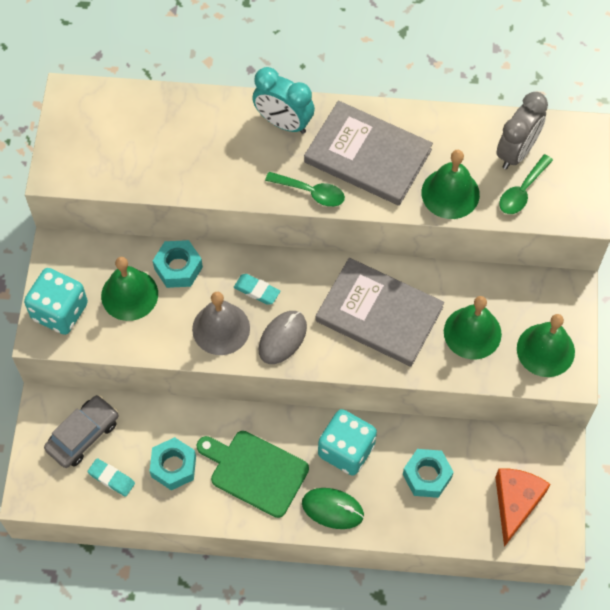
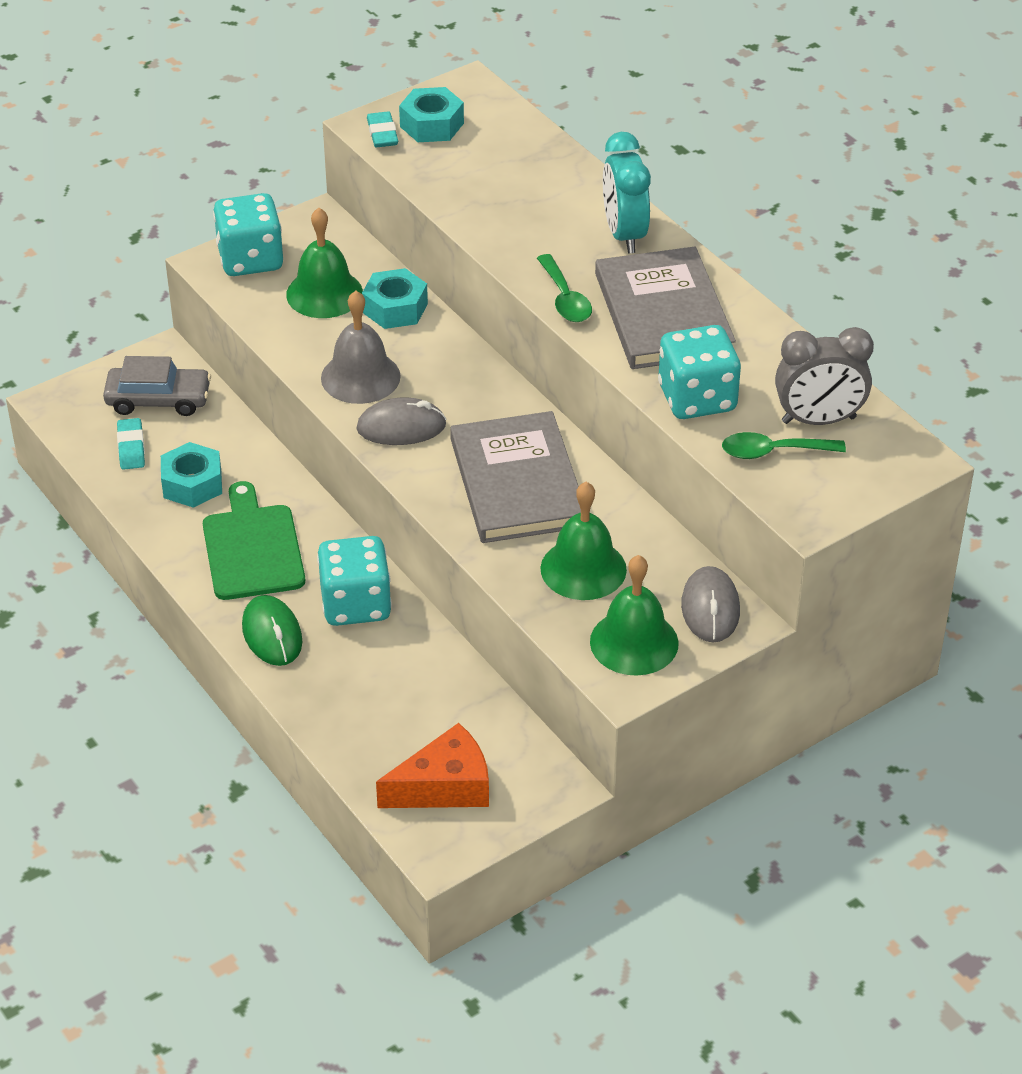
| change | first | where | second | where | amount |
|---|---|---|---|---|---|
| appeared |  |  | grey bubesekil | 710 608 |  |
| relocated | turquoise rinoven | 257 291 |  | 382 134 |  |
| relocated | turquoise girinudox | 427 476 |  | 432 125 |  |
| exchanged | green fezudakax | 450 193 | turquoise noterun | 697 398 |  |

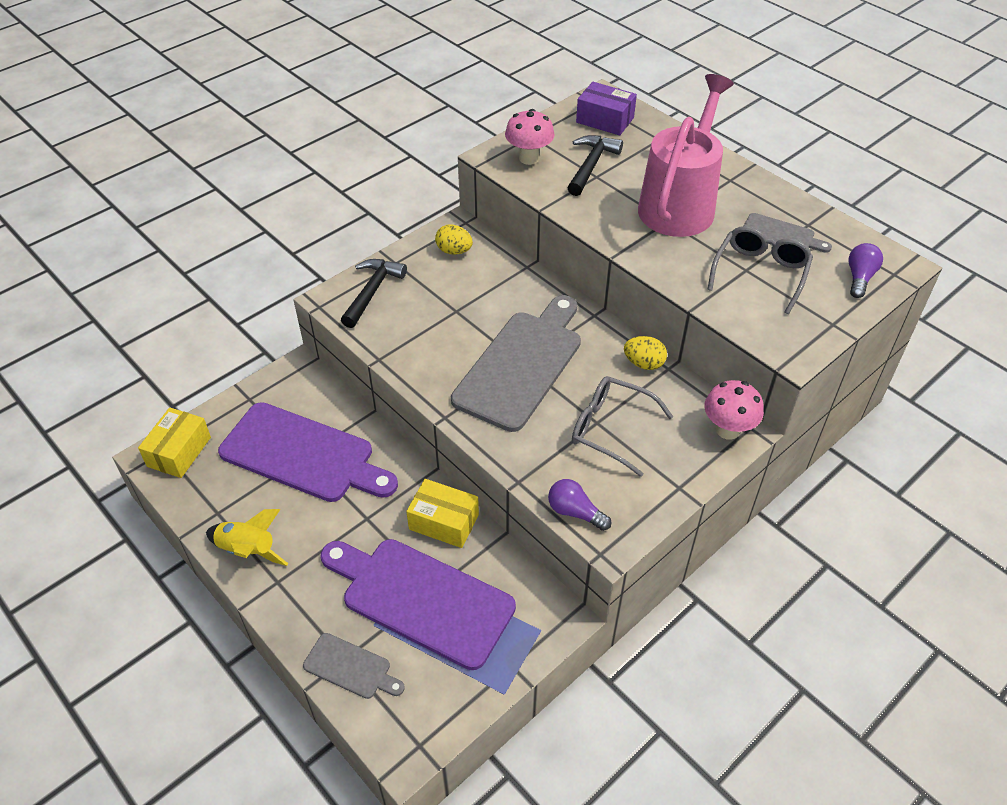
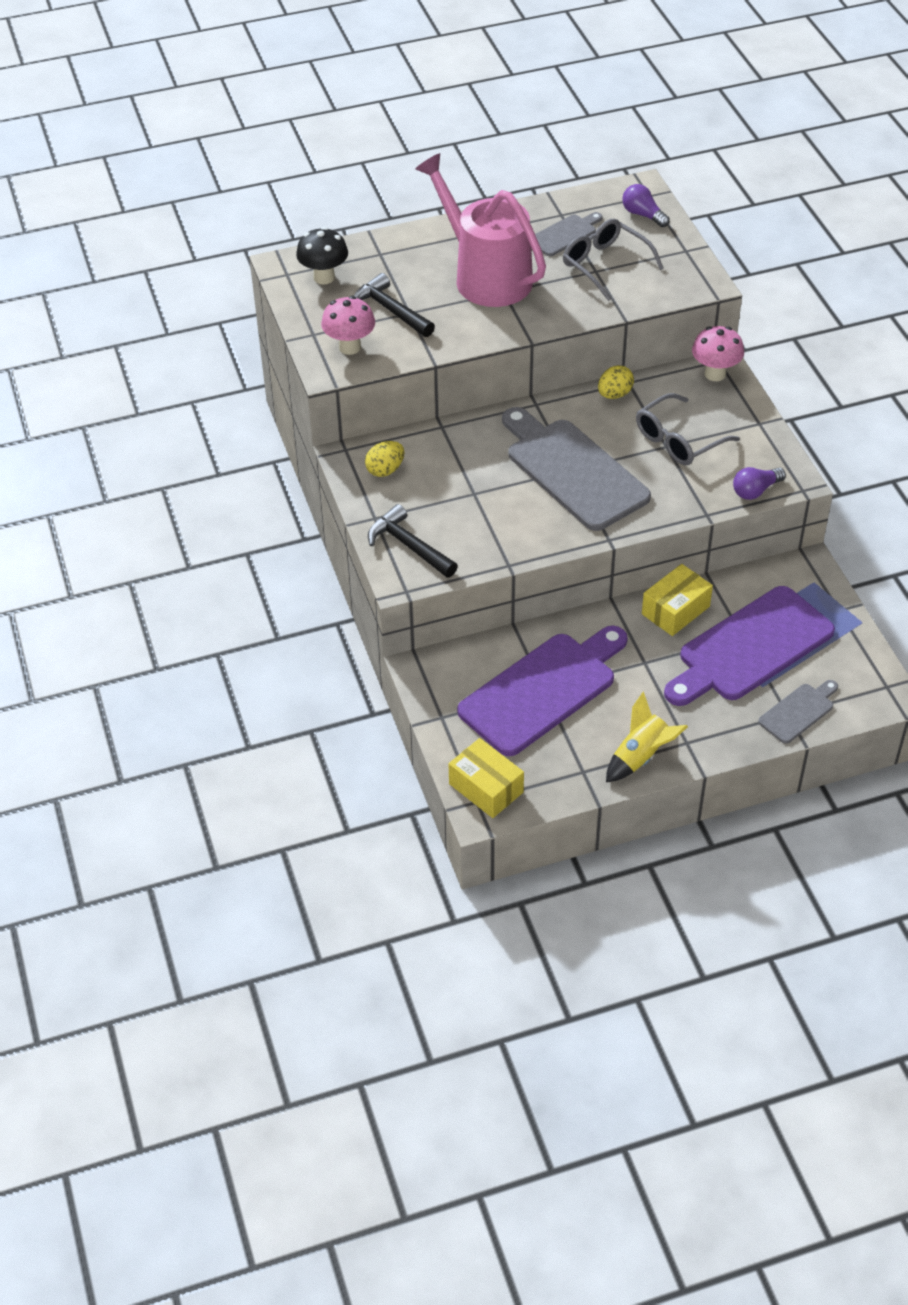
| change | first | where | second | where | amount |
|---|---|---|---|---|---|
| exchanged | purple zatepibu | 605 120 | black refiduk | 324 277 |  |

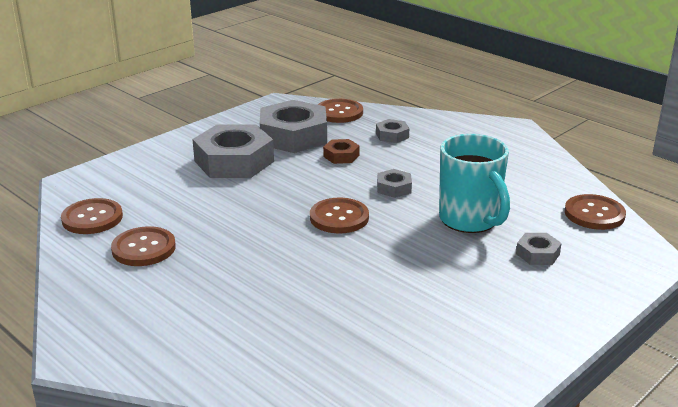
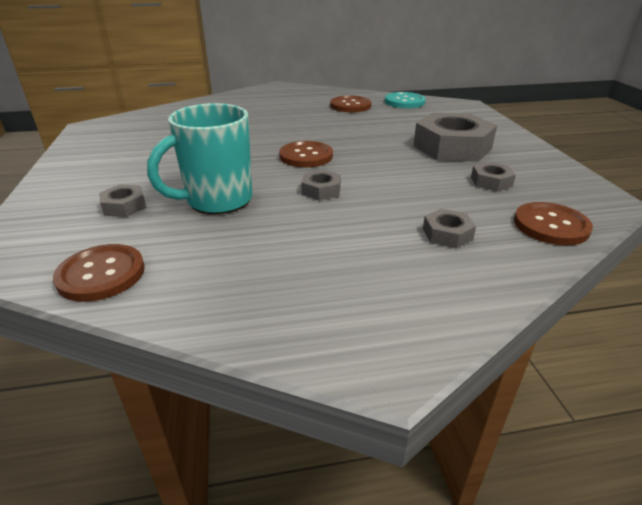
| change | first | where | second | where | amount |
|---|---|---|---|---|---|
| missing | brown girinudox | 341 156 |  |  |  |
| colour | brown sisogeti | 92 218 | turquoise sisogeti | 404 102 |  |
| spun | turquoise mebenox | 470 220 |  | 217 201 | 45 degrees counterclockwise |
| size | grey girinudox | 293 136 |  | 491 182 | x0.46 |

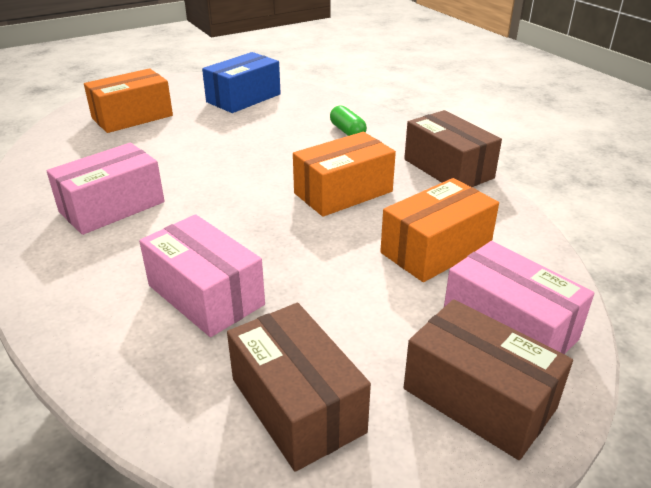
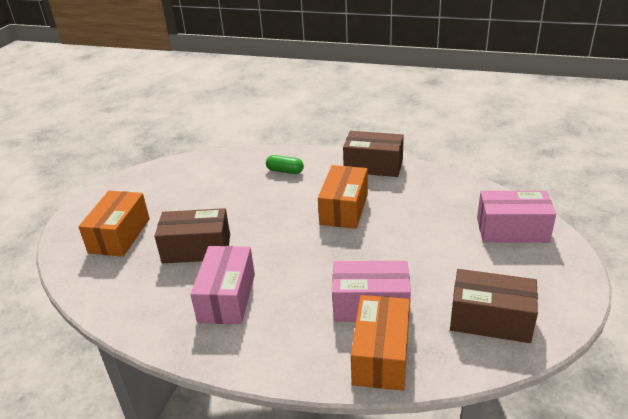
| change | first | where | second | where | amount |
|---|---|---|---|---|---|
| missing | blue zatepibu | 243 98 |  |  |  |
| relocated | orange zatepibu | 436 249 |  | 381 355 |  |
| relocated | brown zatepibu | 479 398 |  | 196 249 |  |

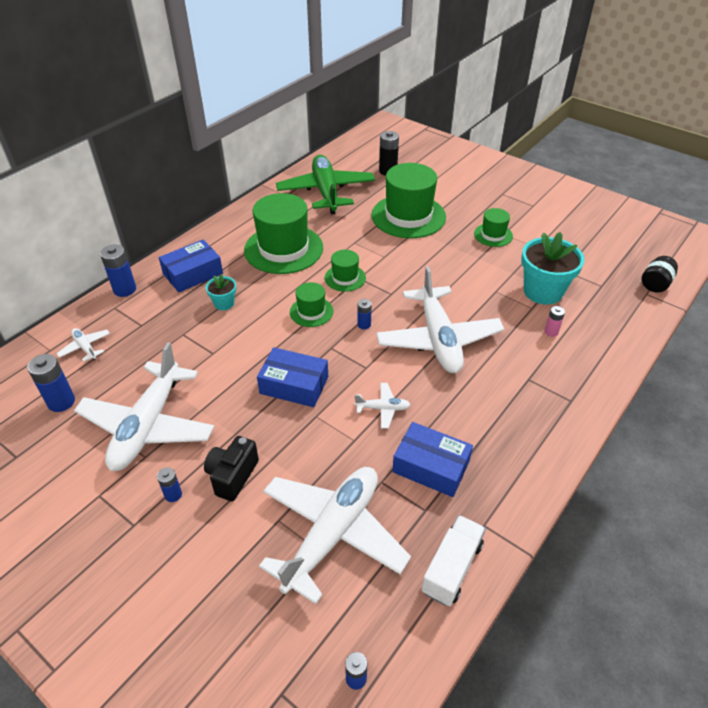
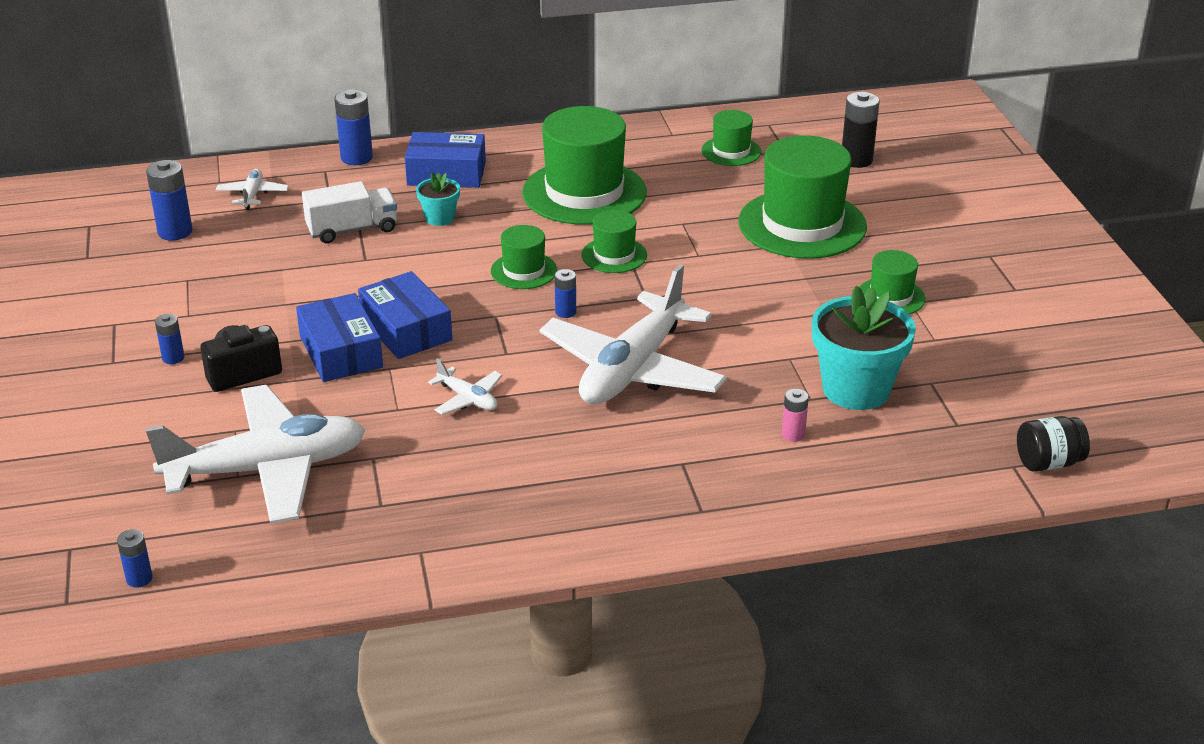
| change | first | where | second | where | amount |
|---|---|---|---|---|---|
| missing | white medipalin | 148 425 |  |  |  |
| relocated | blue zatepibu | 431 467 |  | 341 352 |  |
| relocated | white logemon | 452 568 |  | 352 229 |  |
| exchanged | green medipalin | 326 192 | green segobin | 731 151 |  |

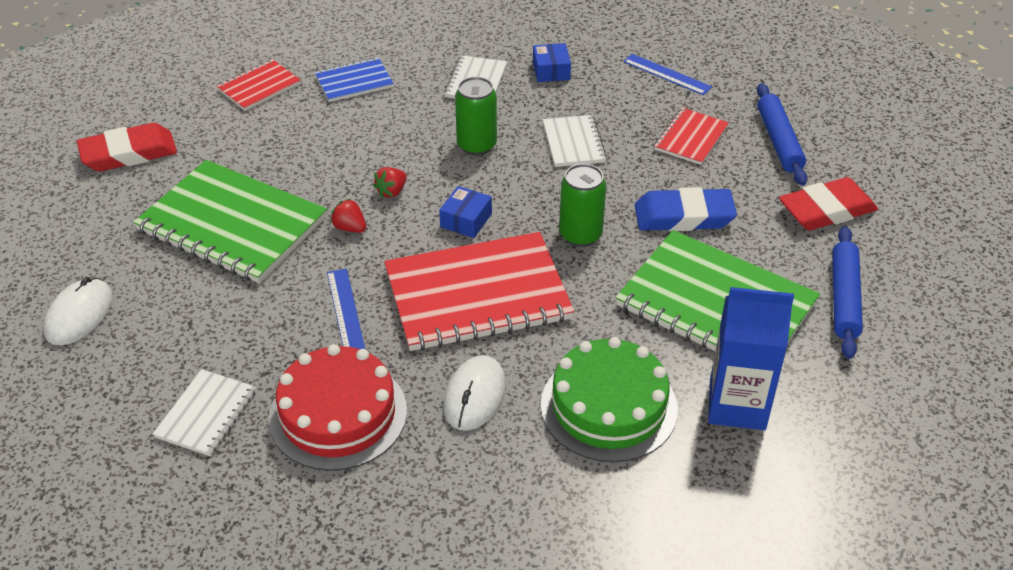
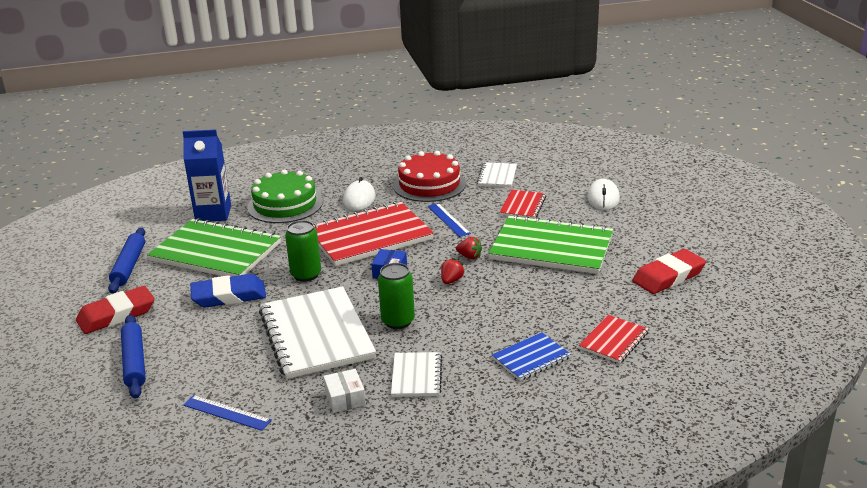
| change | first | where | second | where | amount |
|---|---|---|---|---|---|
| relocated | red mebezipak | 691 138 |  | 523 206 |  |
| colour | blue zatepibu | 551 71 | white zatepibu | 345 398 |  |
| size | white mebezipak | 573 143 |  | 316 334 | x2.02 |

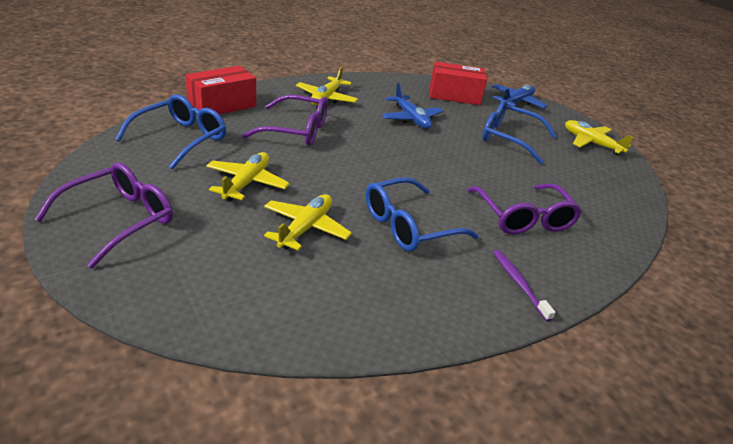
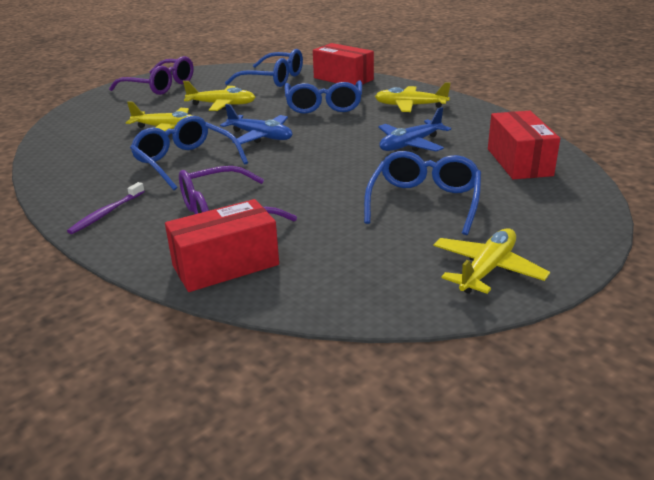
| change | first | where | second | where | amount |
|---|---|---|---|---|---|
| appeared |  |  | red zatepibu | 226 265 |  |
| relocated | blue medipalin | 516 102 |  | 260 136 |  |
| colour | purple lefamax | 296 130 | blue lefamax | 324 105 |  |
| spun | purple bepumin | 519 284 |  | 106 213 | 150 degrees clockwise |

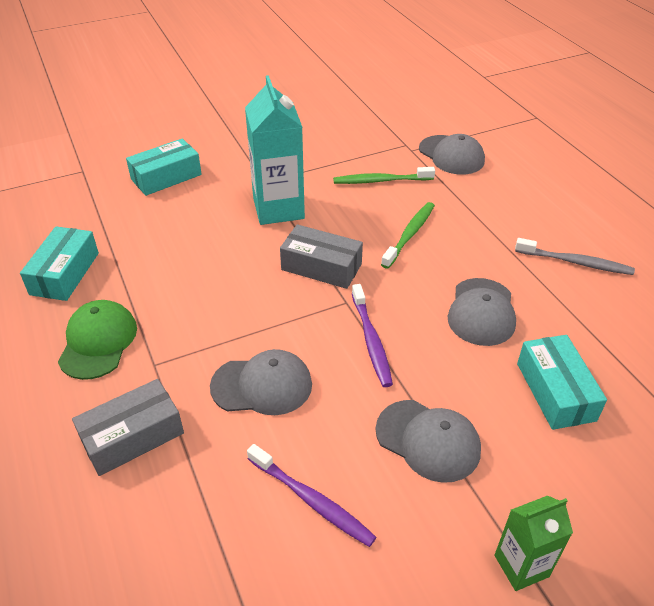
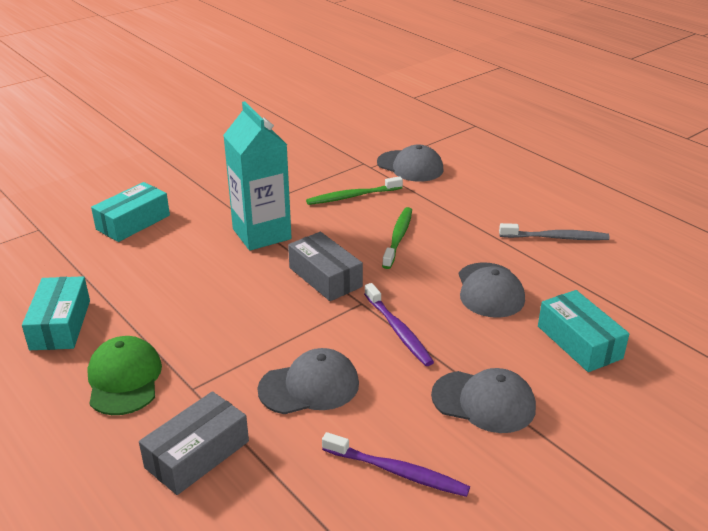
| change | first | where | second | where | amount |
|---|---|---|---|---|---|
| missing | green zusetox | 521 566 |  |  |  |
| spun | grey zatepibu | 321 267 |  | 325 277 | 45 degrees clockwise |

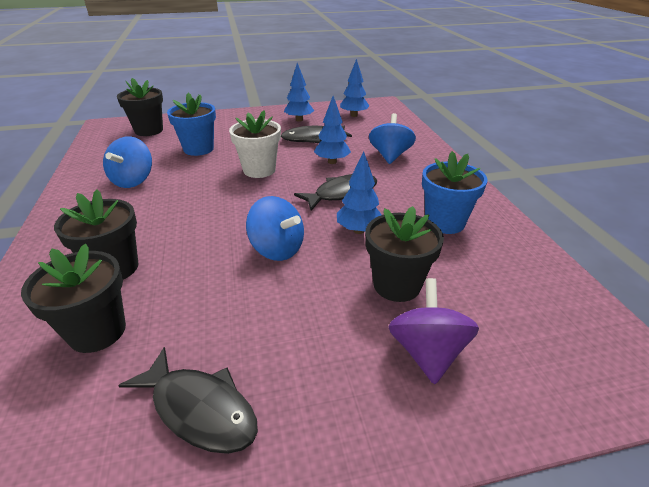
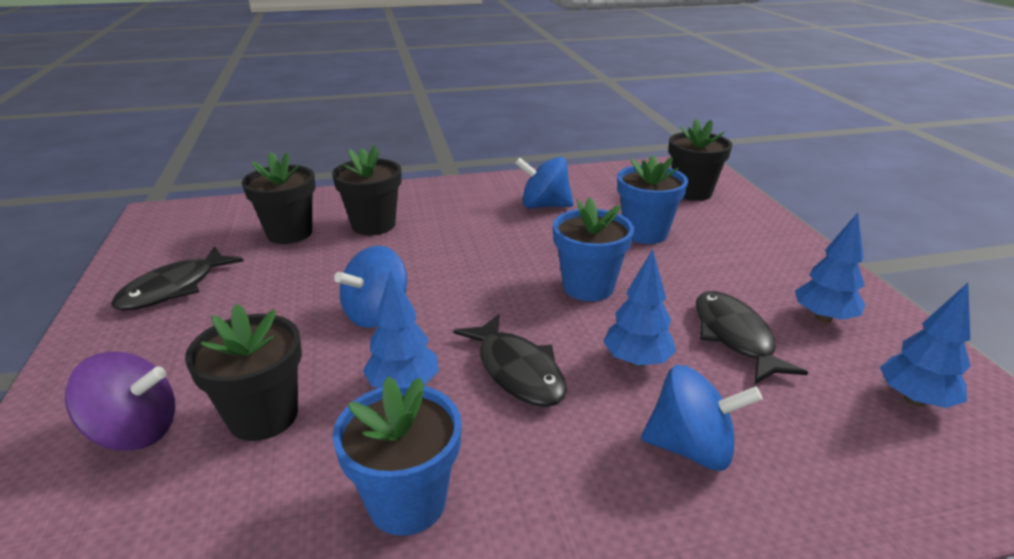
| change | first | where | second | where | amount |
|---|---|---|---|---|---|
| colour | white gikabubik | 259 170 | blue gikabubik | 588 287 |  |

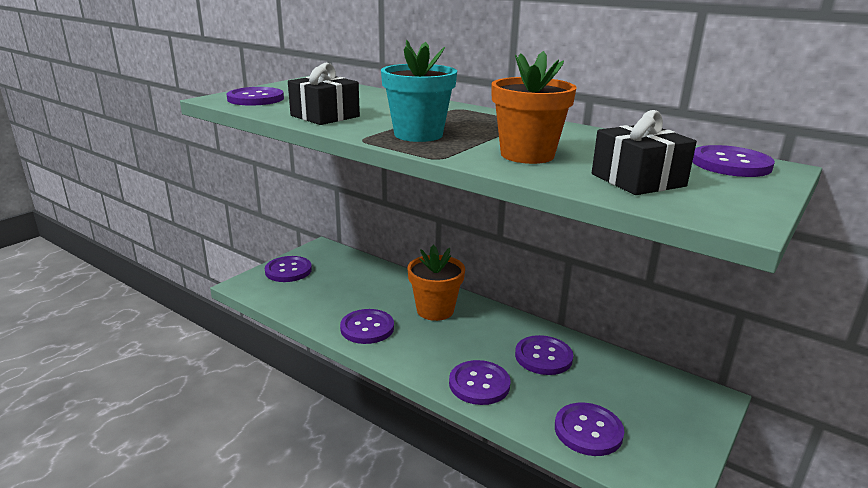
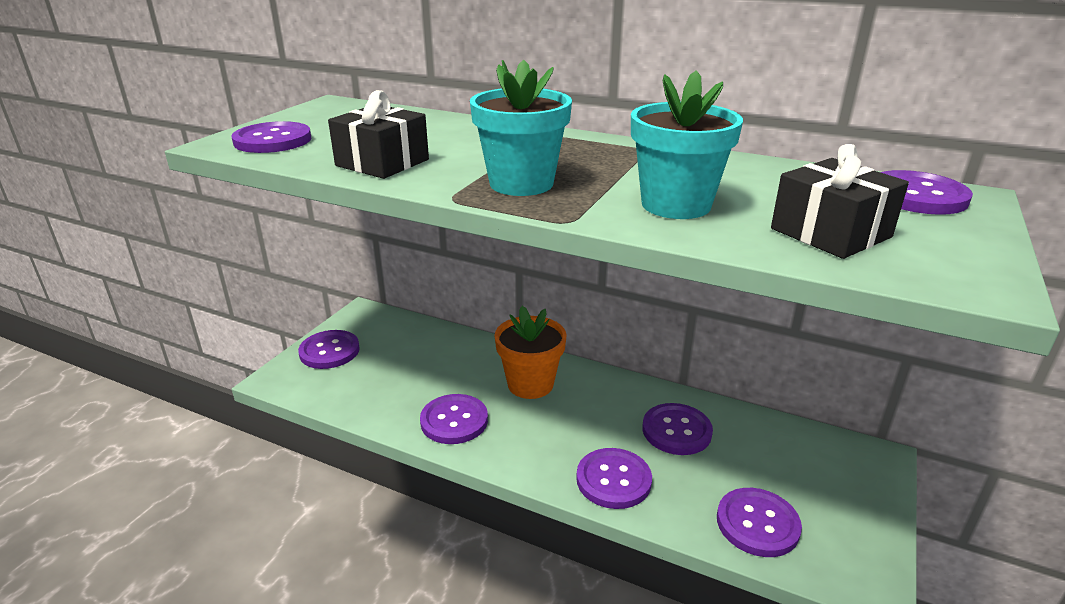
| change | first | where | second | where | amount |
|---|---|---|---|---|---|
| colour | orange gikabubik | 527 155 | turquoise gikabubik | 676 205 |  |

